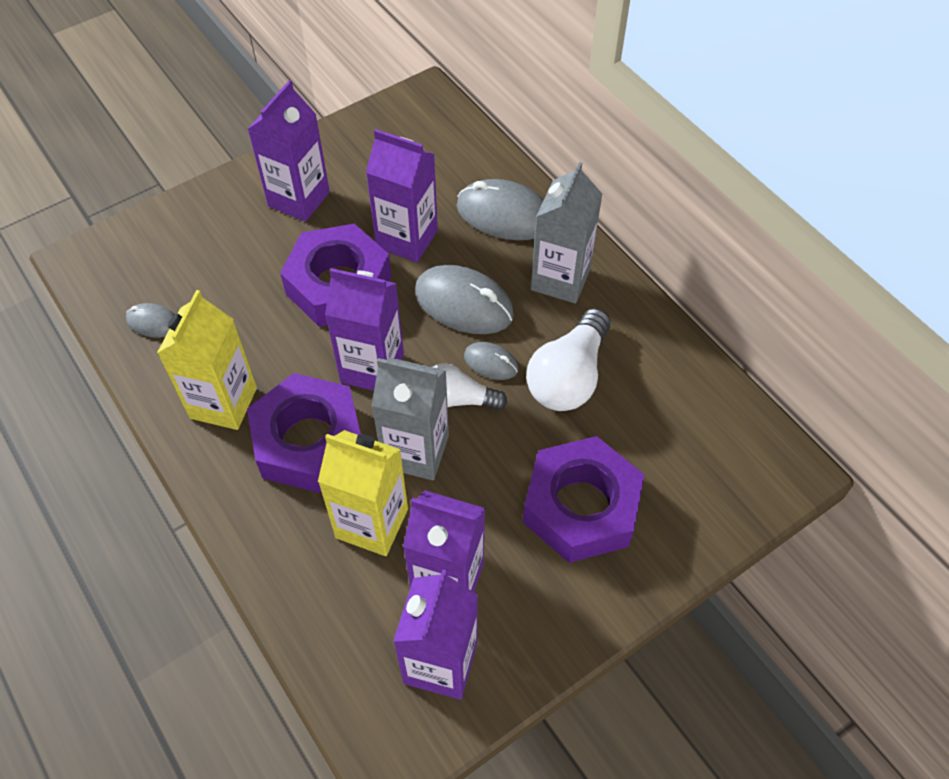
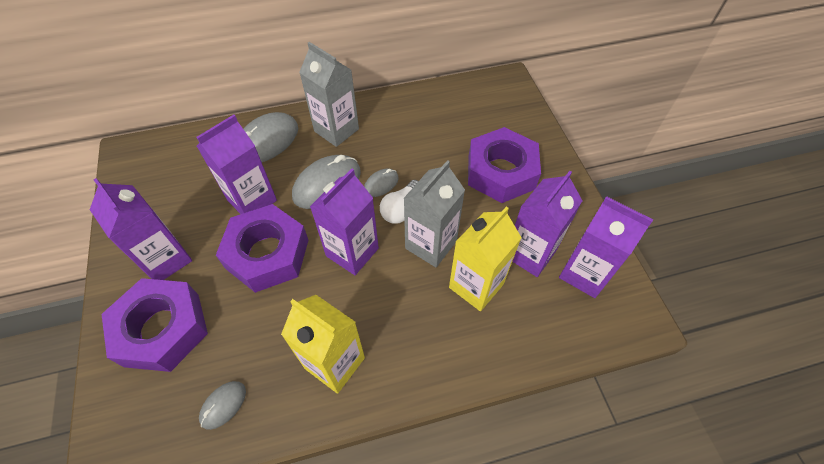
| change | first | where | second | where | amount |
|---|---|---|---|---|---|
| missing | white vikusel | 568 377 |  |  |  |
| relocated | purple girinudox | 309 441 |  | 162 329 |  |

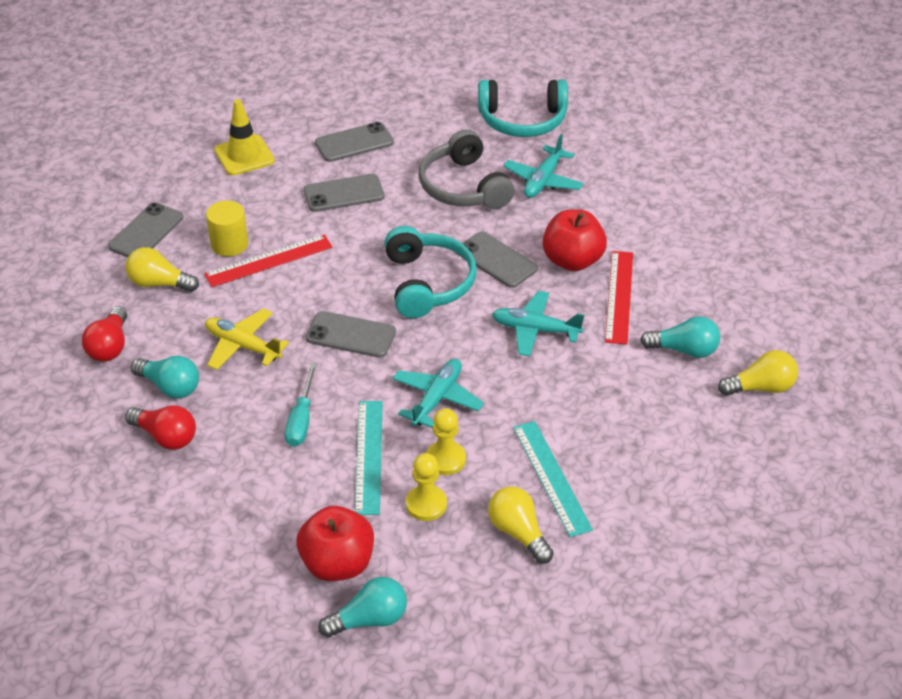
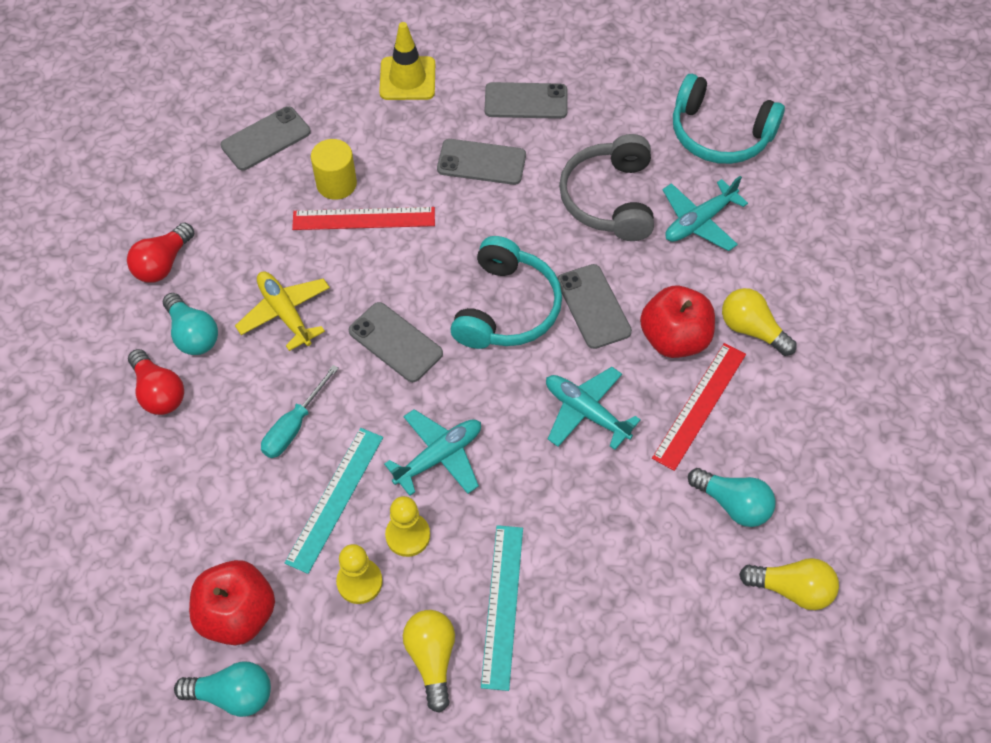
| change | first | where | second | where | amount |
|---|---|---|---|---|---|
| relocated | yellow vikusel | 159 283 |  | 751 329 |  |

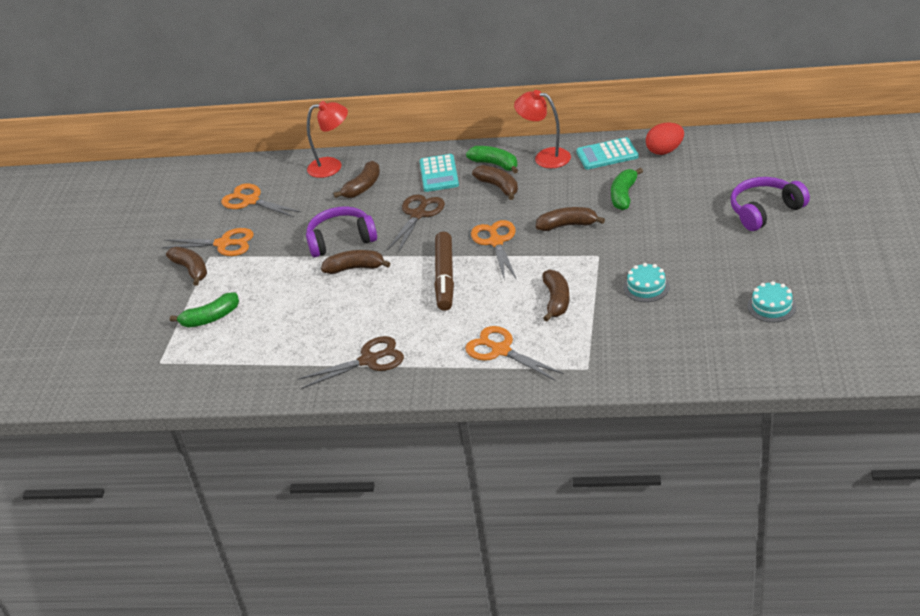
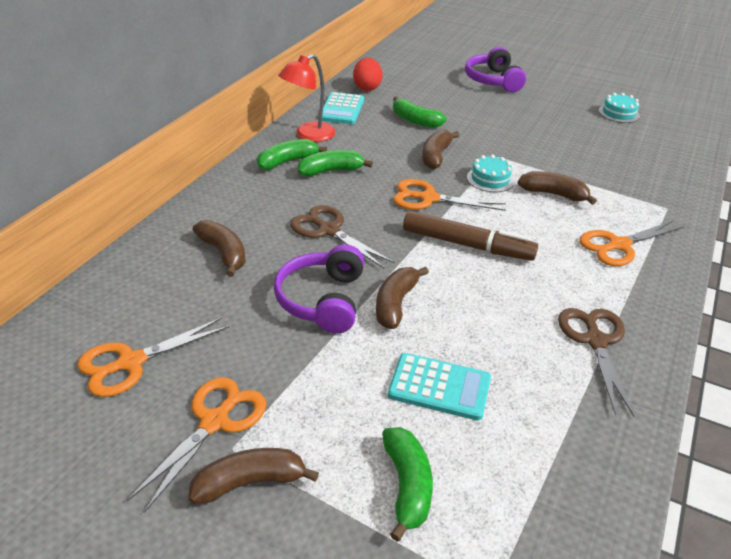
| change | first | where | second | where | amount |
|---|---|---|---|---|---|
| missing | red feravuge | 332 166 |  |  |  |
| relocated | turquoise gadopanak | 439 174 |  | 439 387 |  |
| relocated | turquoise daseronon | 646 287 |  | 490 179 |  |
| colour | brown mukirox | 498 187 | green mukirox | 331 171 |  |

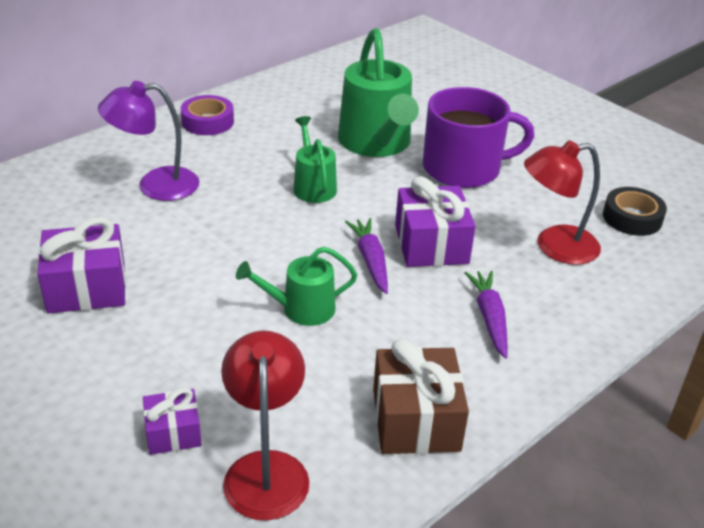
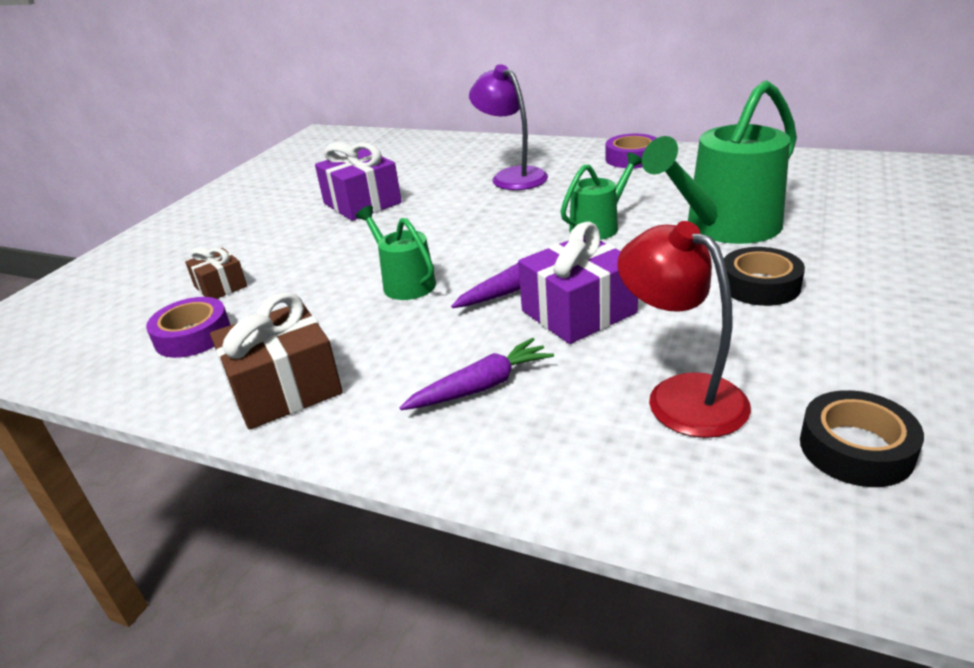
| change | first | where | second | where | amount |
|---|---|---|---|---|---|
| exchanged | red feravuge | 266 469 | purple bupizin | 193 335 |  |
| exchanged | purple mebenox | 463 168 | black bupizin | 760 285 |  |
| colour | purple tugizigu | 173 433 | brown tugizigu | 220 286 |  |

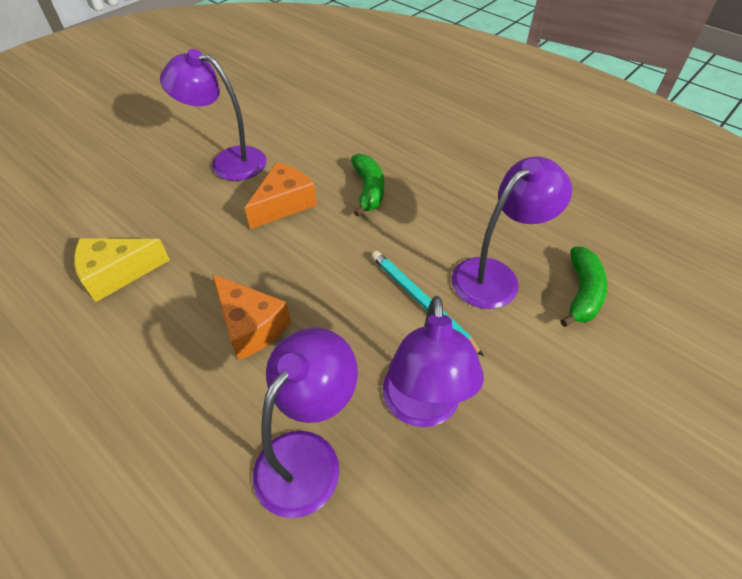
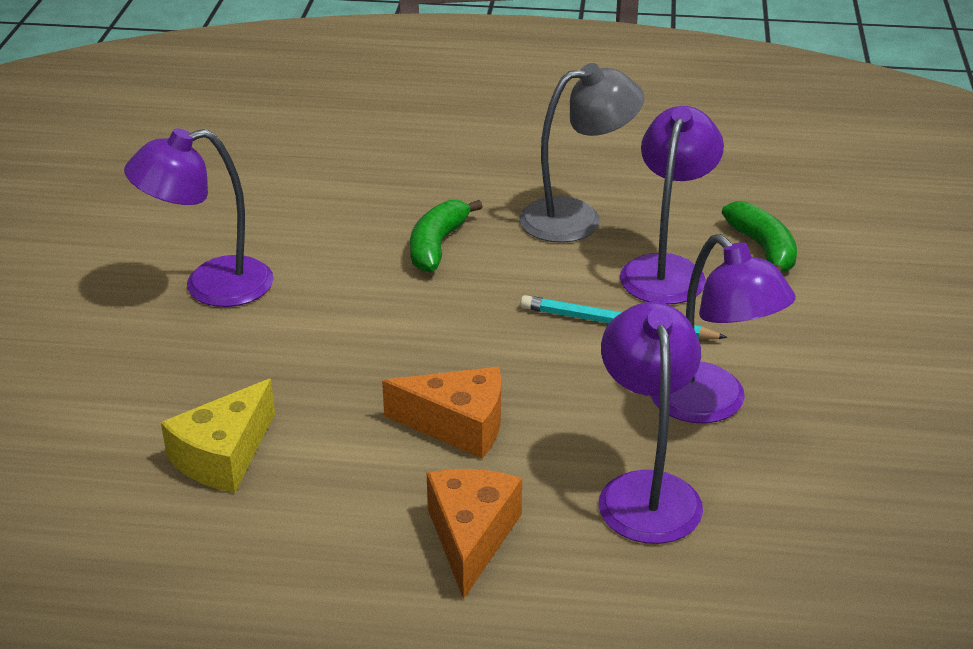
| change | first | where | second | where | amount |
|---|---|---|---|---|---|
| appeared |  |  | grey feravuge | 577 218 |  |
| relocated | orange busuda | 284 204 |  | 471 537 |  |
| spun | green mukirox | 368 190 |  | 437 246 | 120 degrees counterclockwise |

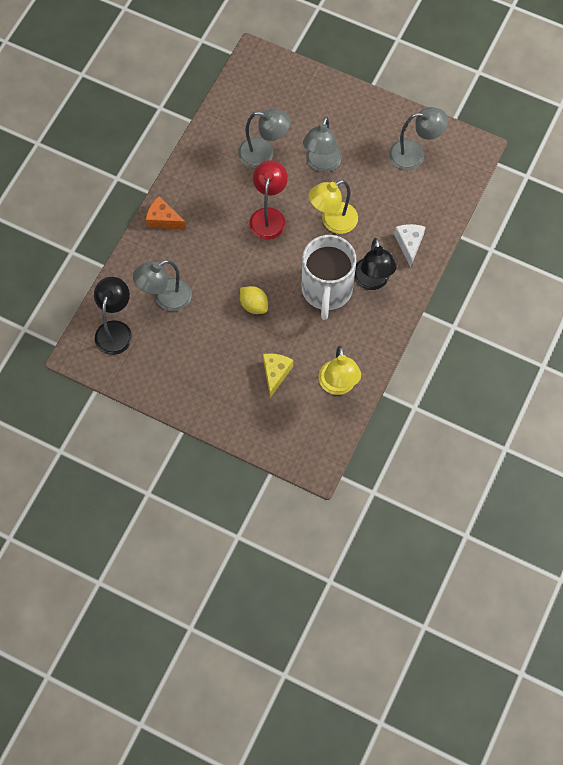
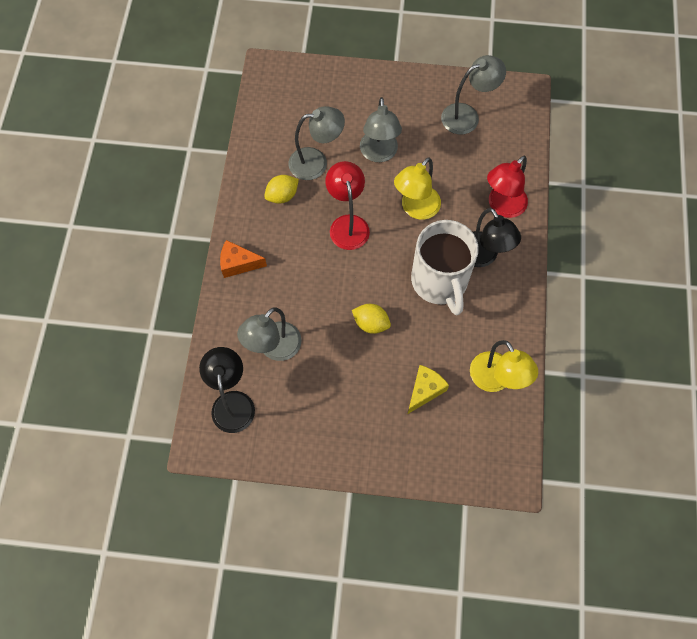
| change | first | where | second | where | amount |
|---|---|---|---|---|---|
| appeared |  |  | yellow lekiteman | 282 196 |  |
| exchanged | white busuda | 409 244 | red feravuge | 502 206 |  |
| spun | yellow busuda | 275 374 |  | 424 390 | 45 degrees clockwise |

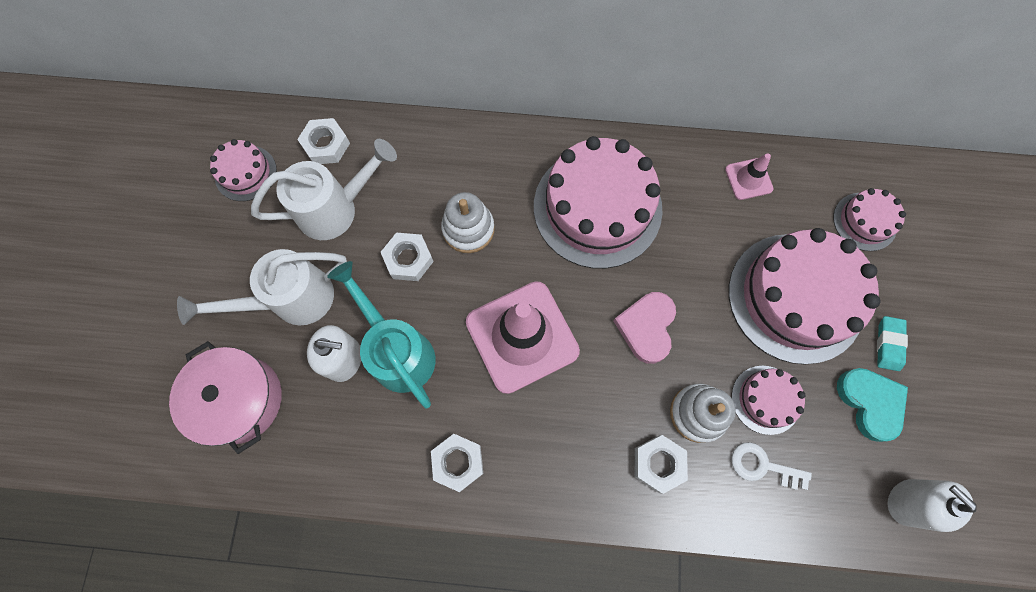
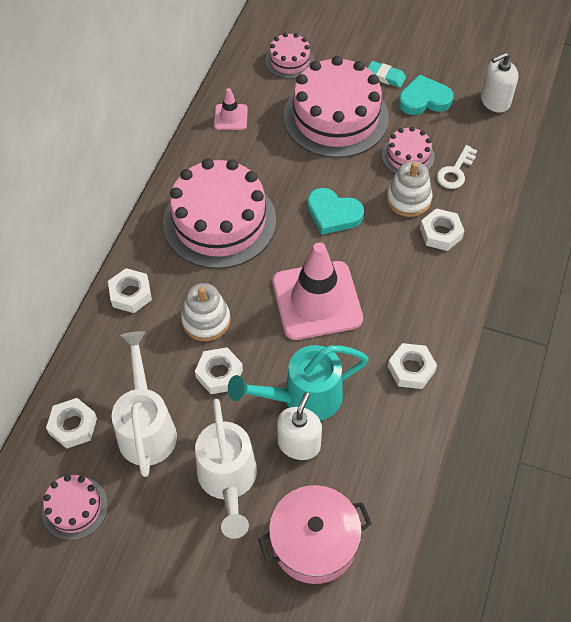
| change | first | where | second | where | amount |
|---|---|---|---|---|---|
| appeared |  |  | white girinudox | 130 294 |  |
| colour | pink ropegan | 646 327 | turquoise ropegan | 333 214 |  |

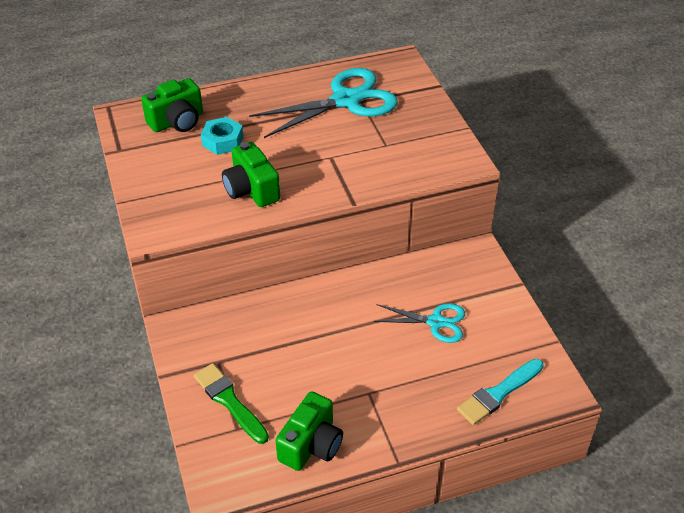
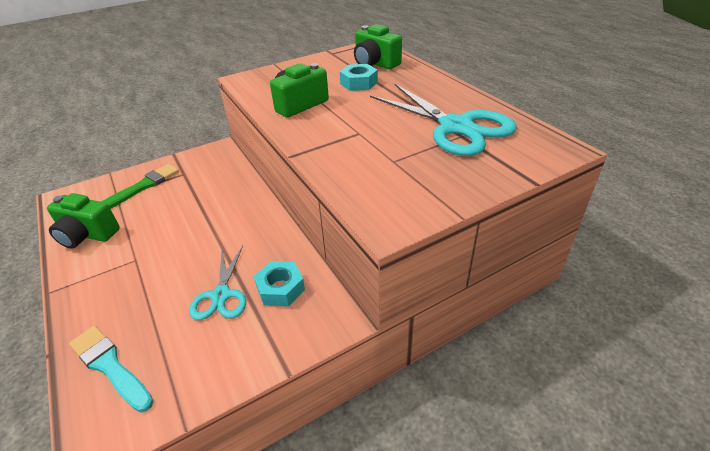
| change | first | where | second | where | amount |
|---|---|---|---|---|---|
| appeared |  |  | turquoise girinudox | 281 289 |  |

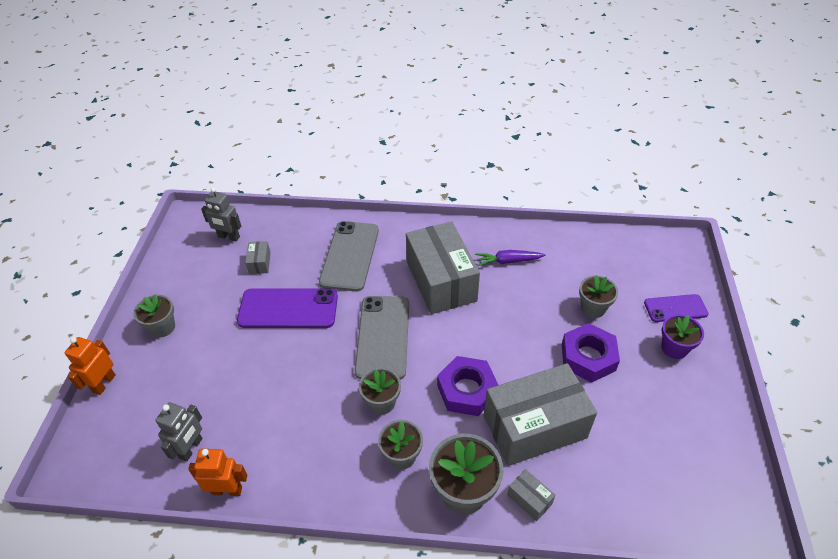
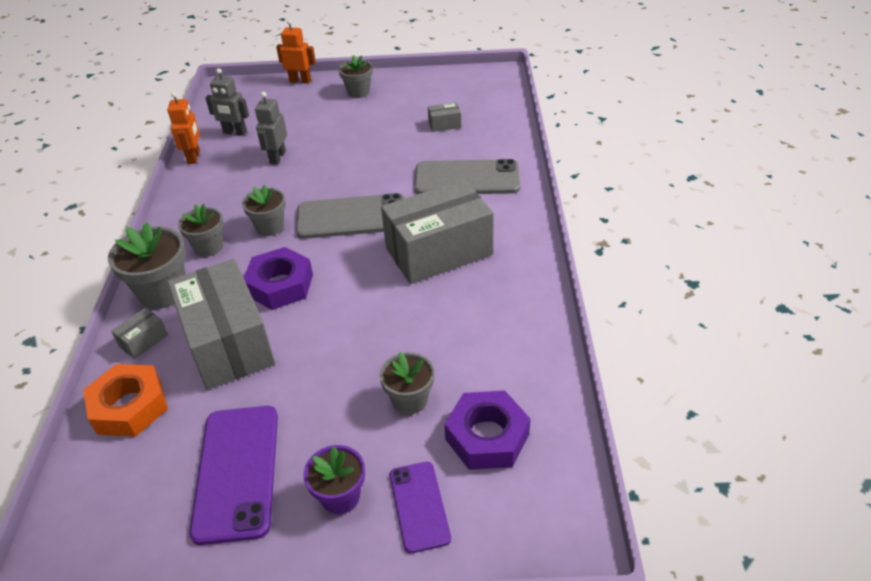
| change | first | where | second | where | amount |
|---|---|---|---|---|---|
| missing | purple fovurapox | 508 261 |  |  |  |
| appeared |  |  | orange girinudox | 130 406 |  |
| relocated | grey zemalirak | 228 237 |  | 277 157 |  |
| relocated | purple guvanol | 288 309 |  | 237 472 |  |
| relocated | purple girinudox | 588 357 |  | 487 436 |  |

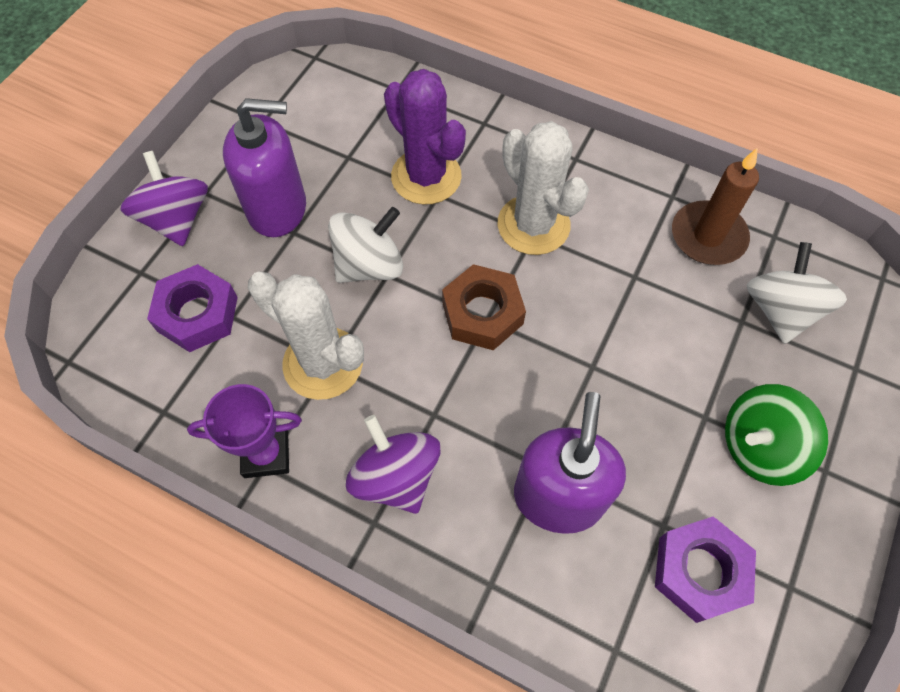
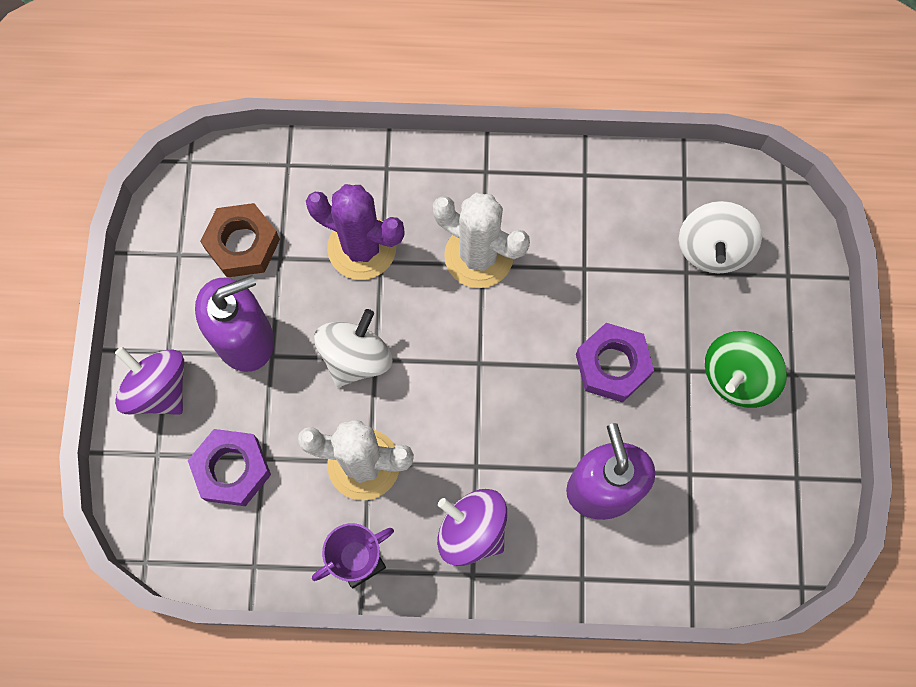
| change | first | where | second | where | amount |
|---|---|---|---|---|---|
| missing | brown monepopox | 708 236 |  |  |  |
| relocated | brown girinudox | 482 313 |  | 242 244 |  |
| relocated | purple girinudox | 700 571 |  | 612 365 |  |
| spun | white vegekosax | 780 310 |  | 713 248 | 150 degrees counterclockwise |

